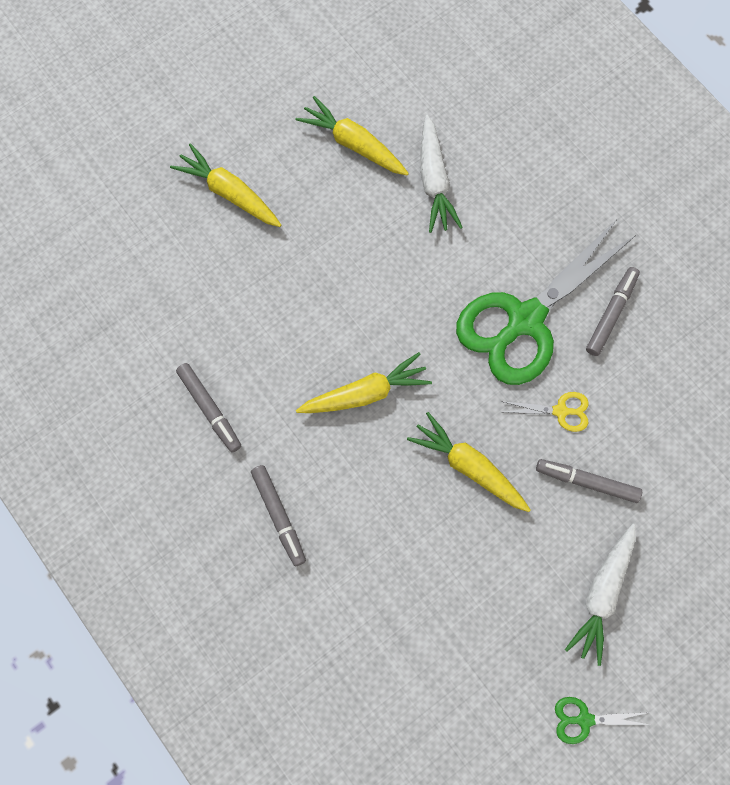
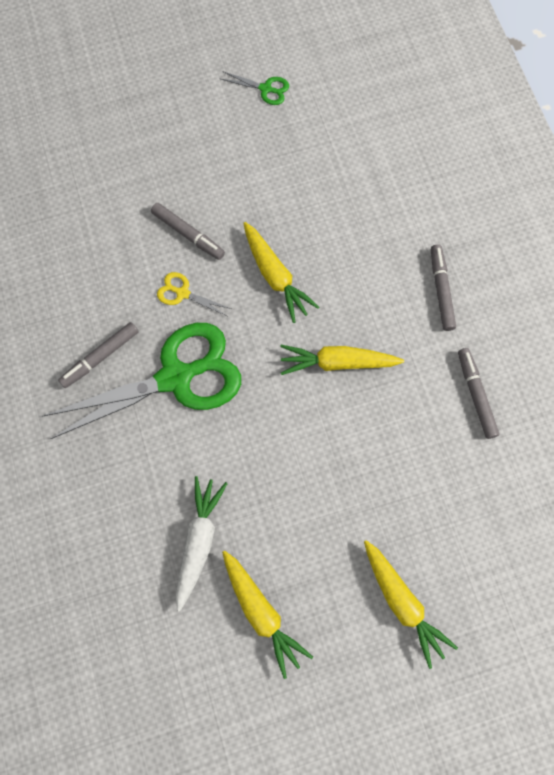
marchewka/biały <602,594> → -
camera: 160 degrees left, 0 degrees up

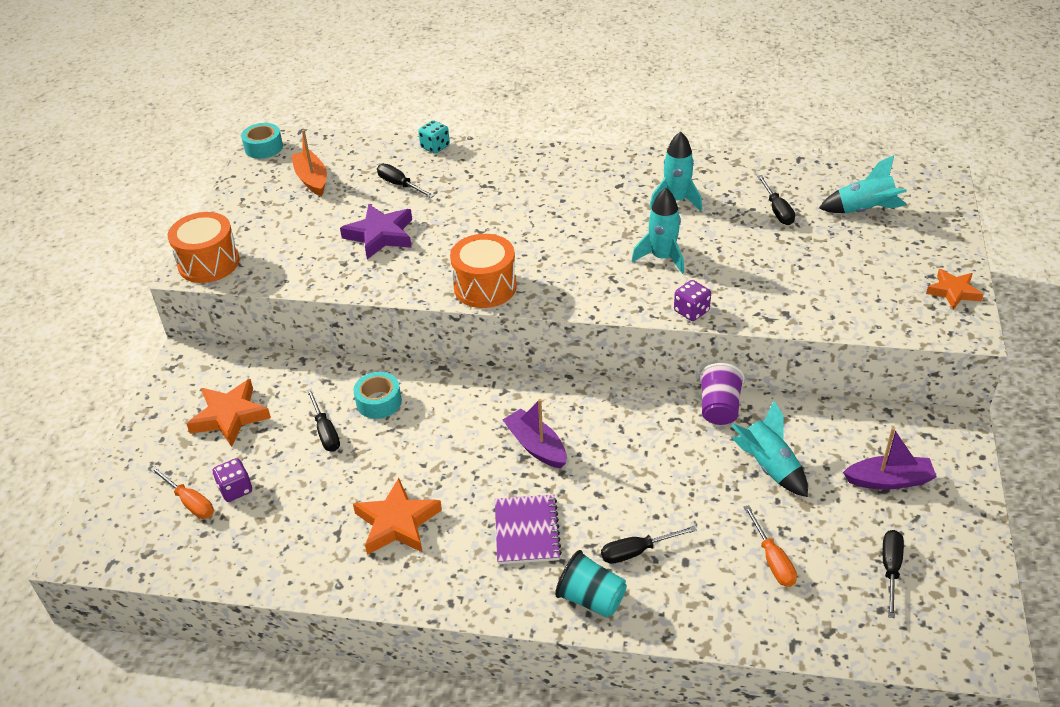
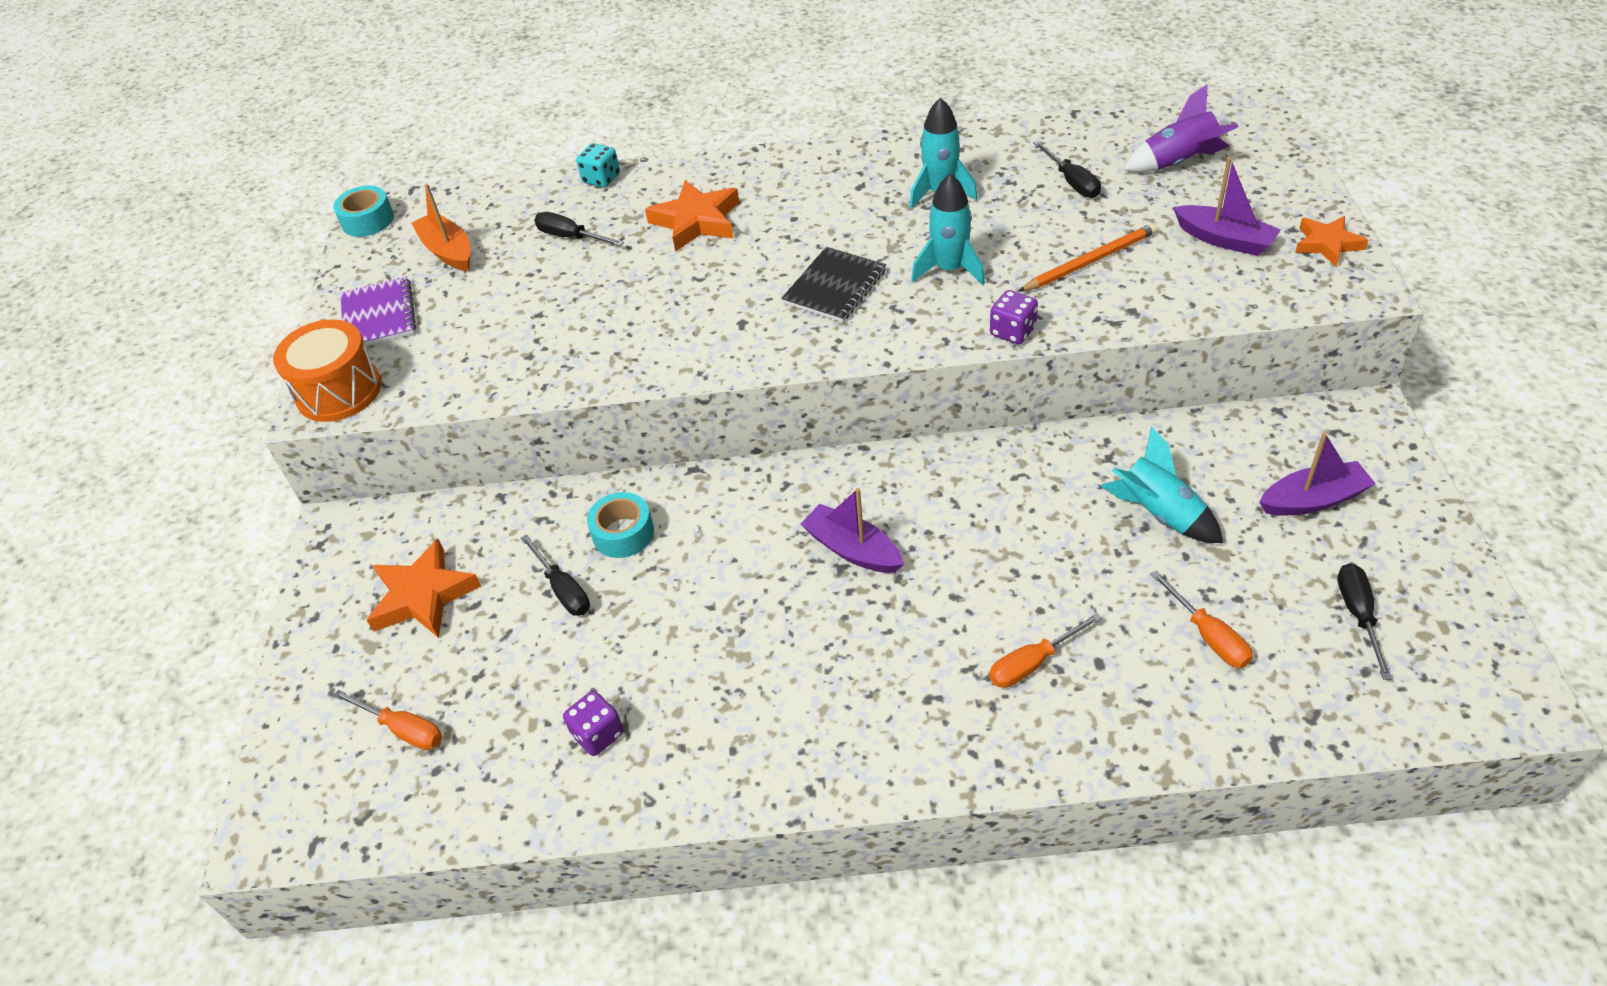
zeszyt/fioletowy <526,531> → zeszyt/fioletowy <378,316>, move
kostka do gry/fioletowy <235,489> → kostka do gry/fioletowy <598,734>, move
gwiazda/pomarańczowy <397,523> → gwiazda/pomarańczowy <696,221>, move
- → zeszyt/czarny <834,287>
śrubokręt/czarny <637,551> → śrubokręt/pomarańczowy <1032,663>
- → ołówek/pomarańczowy <1090,261>
rakieta/turkusowy <864,210> → rakieta/fioletowy <1178,163>
- → łódka/fioletowy <1224,239>
gwiazda/fioletowy <380,235> → -
bęben/pomarańczowy <485,287> → -
szklanka/turkusowy <591,599> → -
szklanka/fioletowy <719,408> → -
camera: 10 degrees left, 5 degrees up

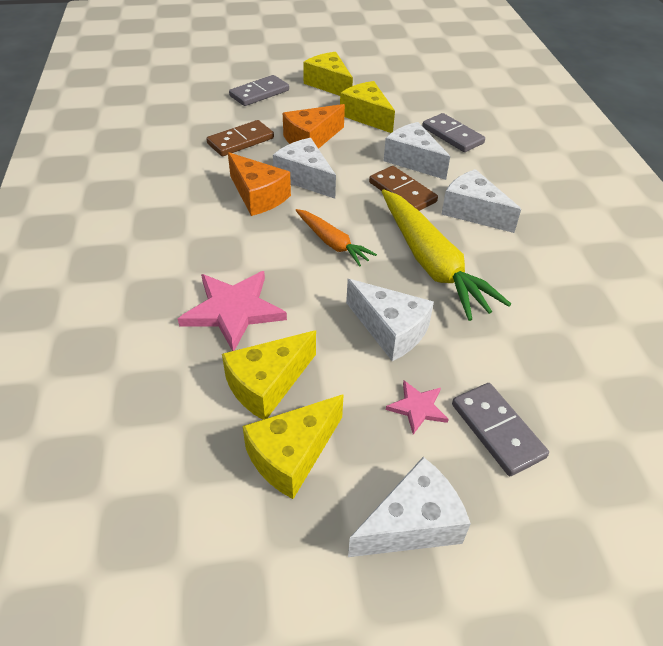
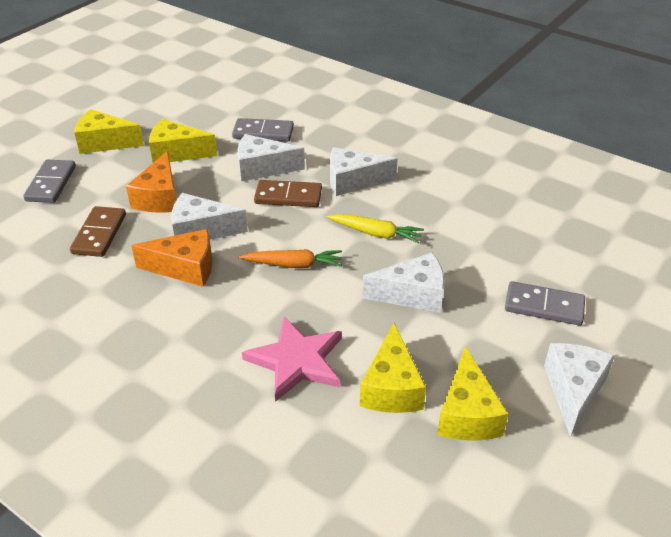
marchewka/żółty <431,263> → marchewka/żółty <376,233>, x0.54
gwiazda/różowy <417,408> → -
camera: 45 degrees left, 5 degrees down

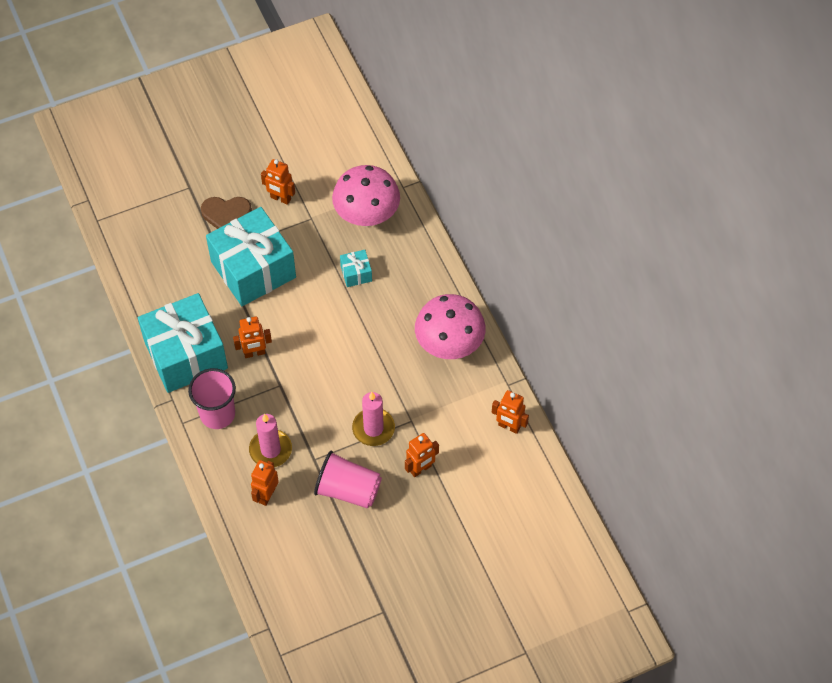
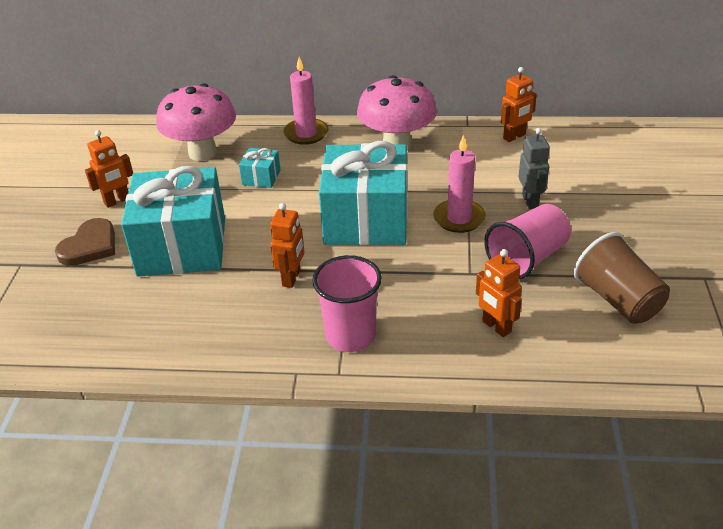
świeca/różowy <270,450> → świeca/różowy <306,134>, move
prezent/turkusowy <186,355> → prezent/turkusowy <366,219>, move
robot/pomarańczowy <421,469> → robot/szary <530,201>
- → szklanka/brązowy <618,300>
camera: 60 degrees left, 20 degrees down

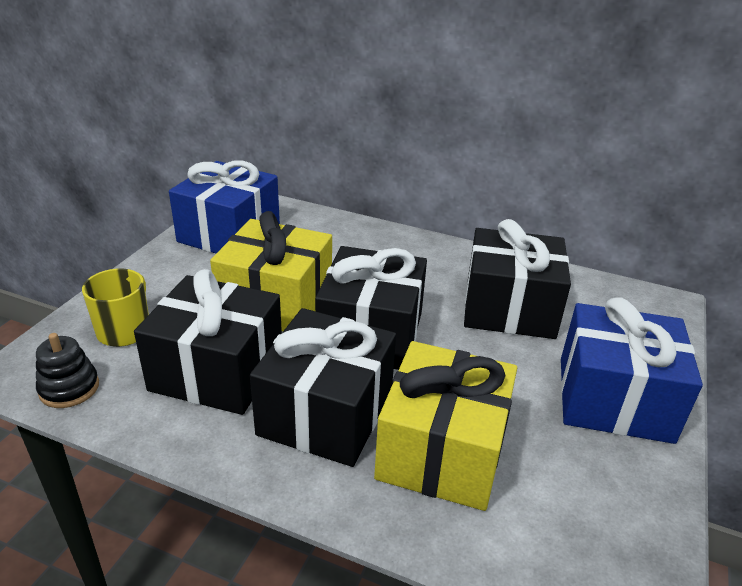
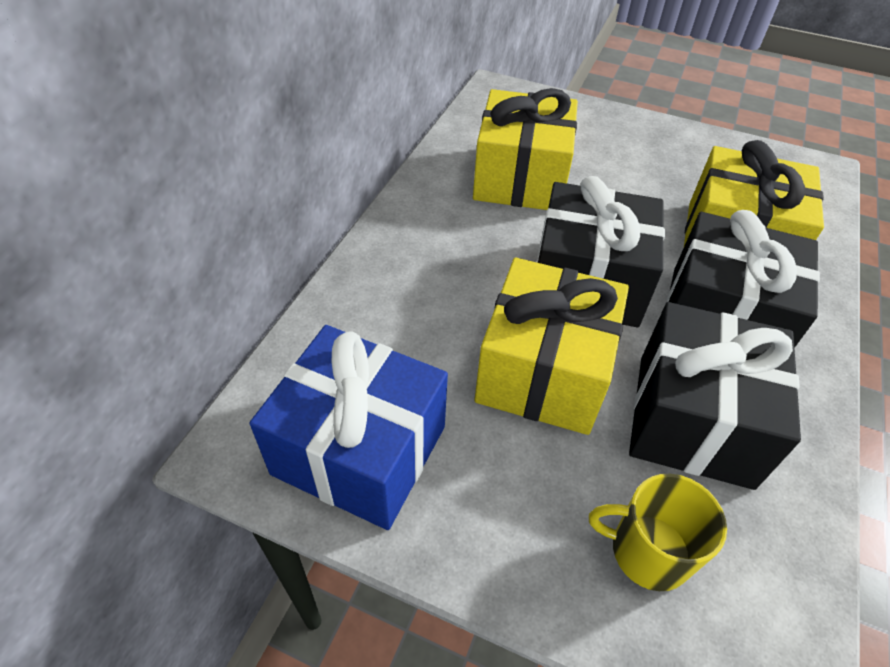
prezent/czarny <509,308> → prezent/żółty <520,178>
zabawka nakładanka/czarny <69,388> → -
prezent/niebieski <614,399> → -
camera: 90 degrees left, 15 degrees up

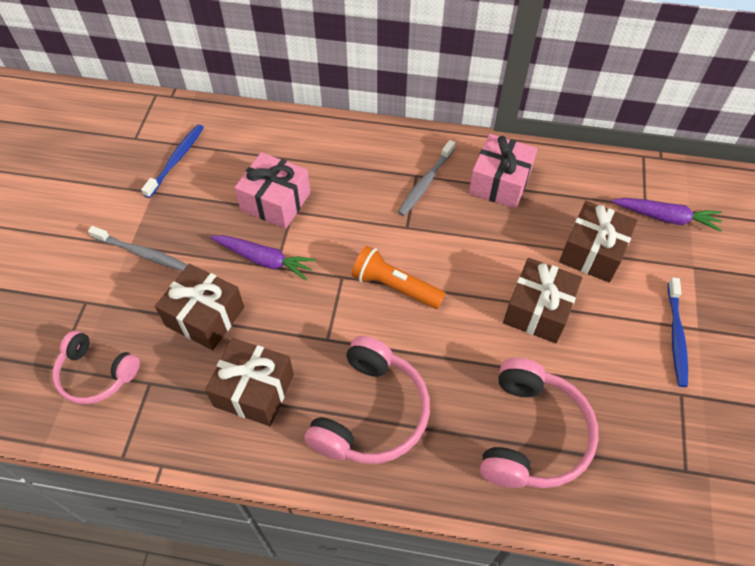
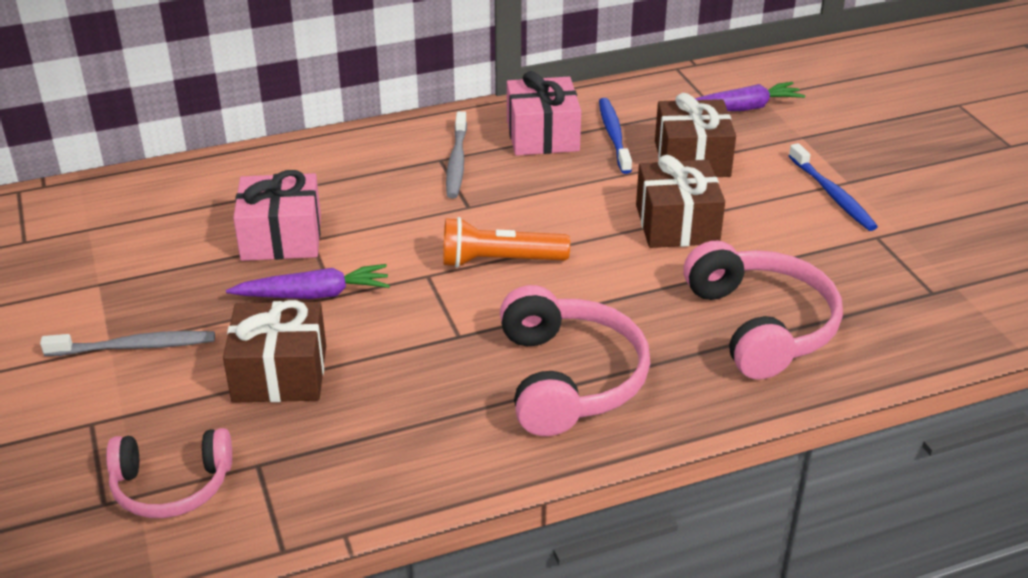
szczoteczka do zębów/niebieski <176,160> → szczoteczka do zębów/niebieski <613,135>, move
prezent/brązowy <254,390> → -
camera: 30 degrees left, 20 degrees down

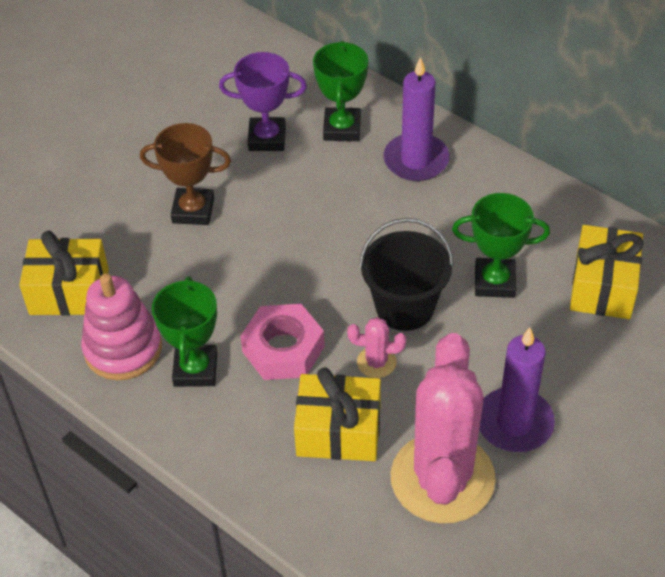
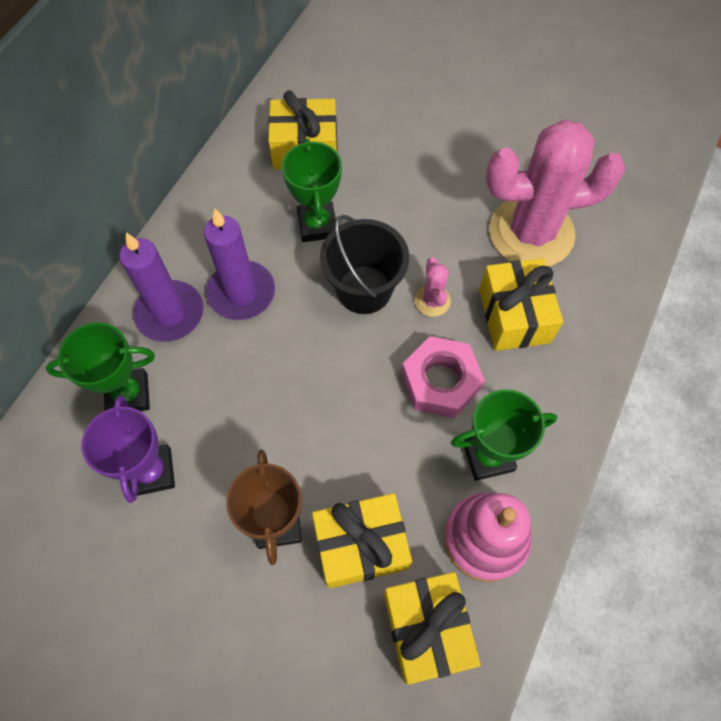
świeca/fioletowy <514,423> → świeca/fioletowy <241,293>, move
- → prezent/żółty <361,545>
camera: 105 degrees left, 15 degrees up

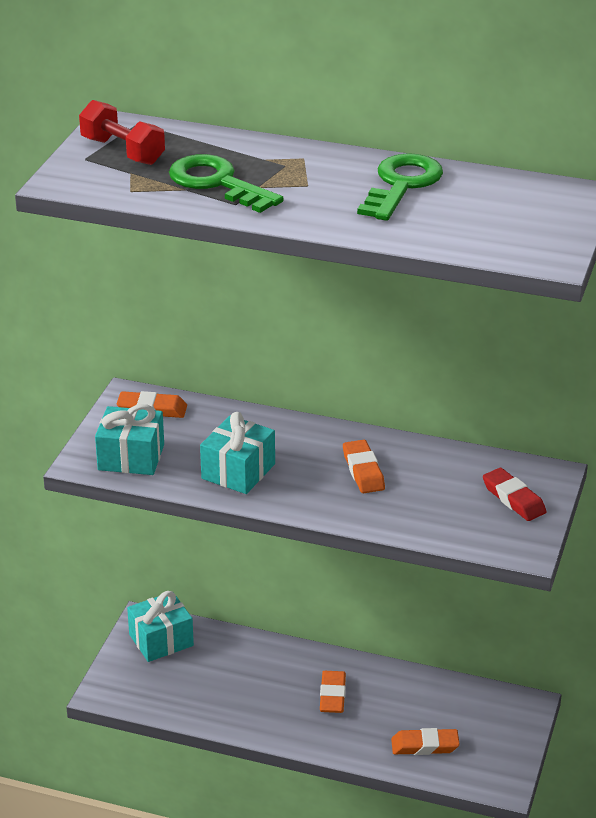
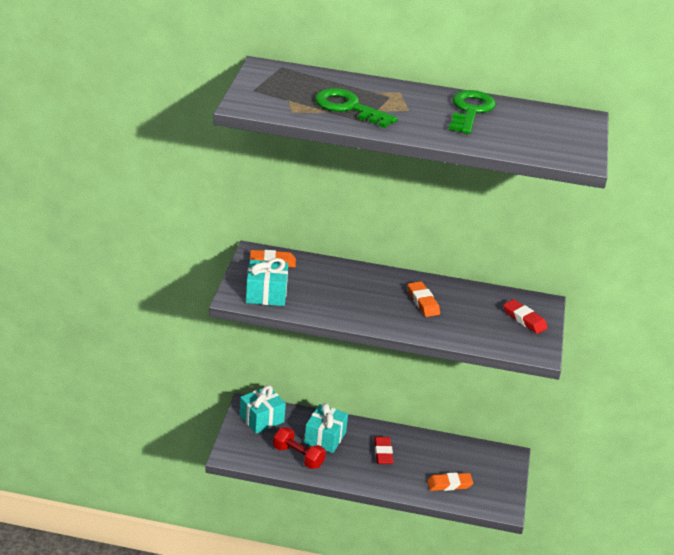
hantel/czerwony <122,151> → hantel/czerwony <298,456>, move
prezent/turkusowy <238,471> → prezent/turkusowy <325,437>, move
gumka do mazania/pomarańczowy <332,695> → gumka do mazania/czerwony <383,453>
camera: 10 degrees left, 0 degrees up

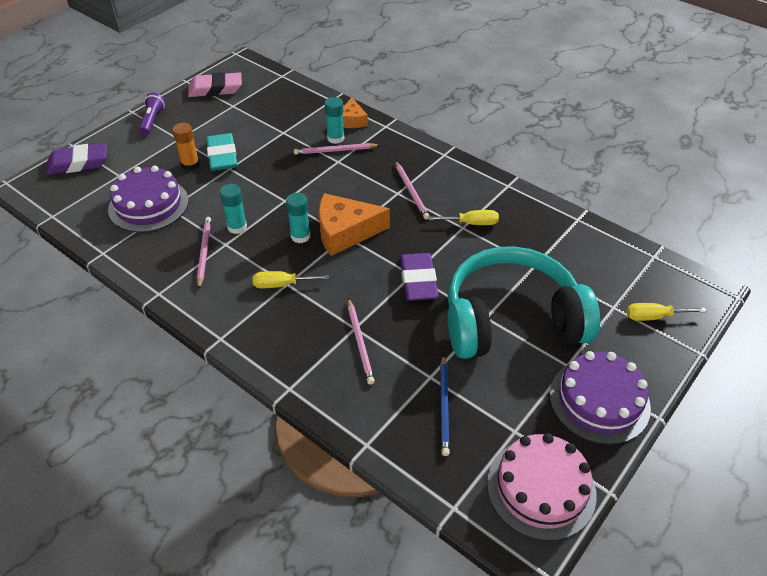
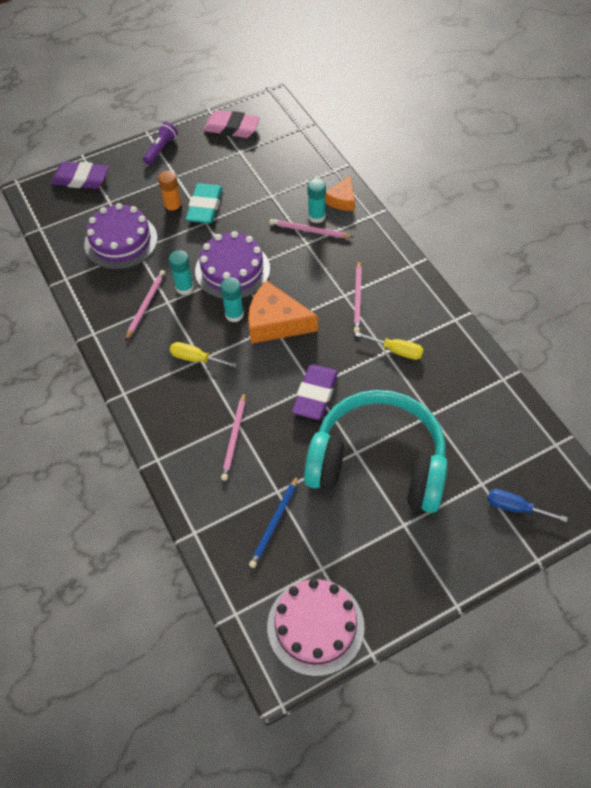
tort/fioletowy <599,400> → tort/fioletowy <232,270>, move
śrubokręt/żółty <654,317> → śrubokręt/niebieski <515,507>
camera: 25 degrees right, 10 degrees up

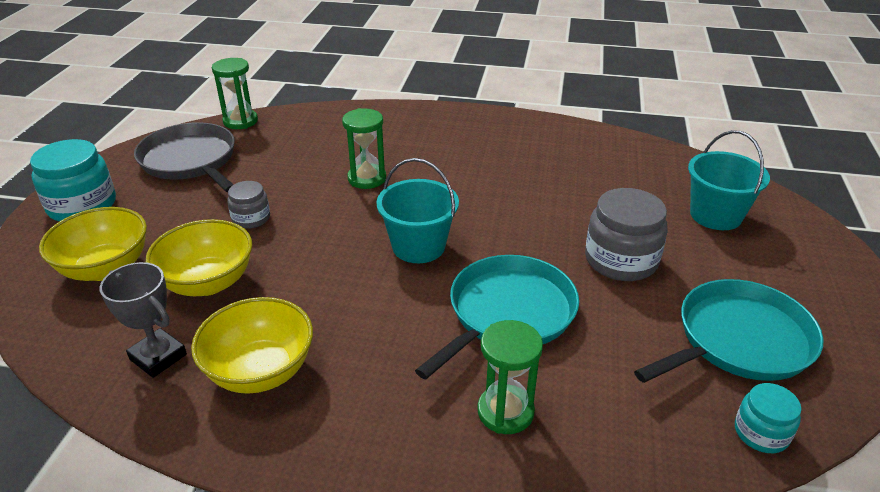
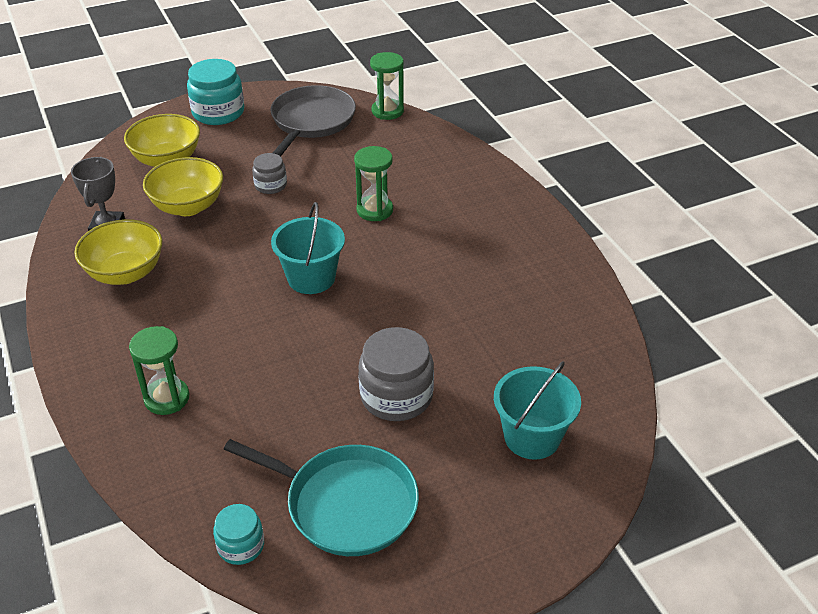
patelnia/turkusowy <507,313> → -
camera: 55 degrees right, 5 degrees up

